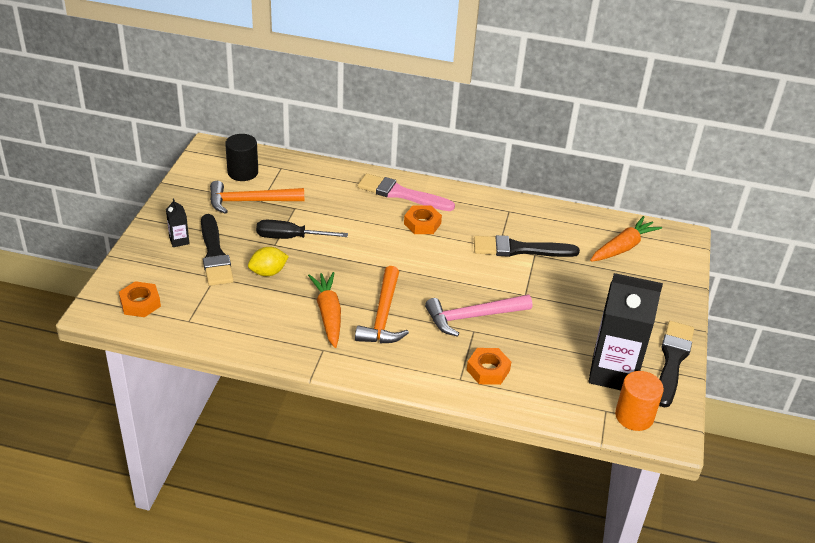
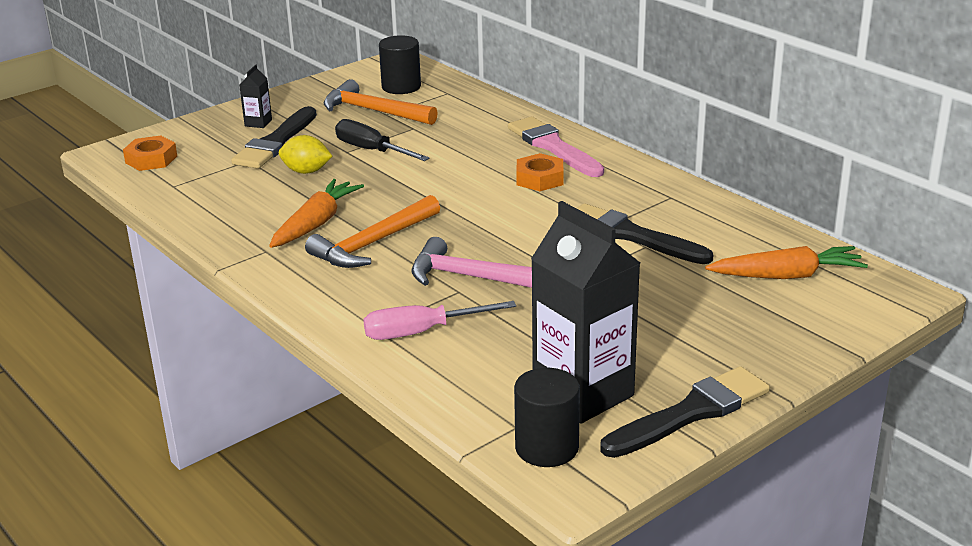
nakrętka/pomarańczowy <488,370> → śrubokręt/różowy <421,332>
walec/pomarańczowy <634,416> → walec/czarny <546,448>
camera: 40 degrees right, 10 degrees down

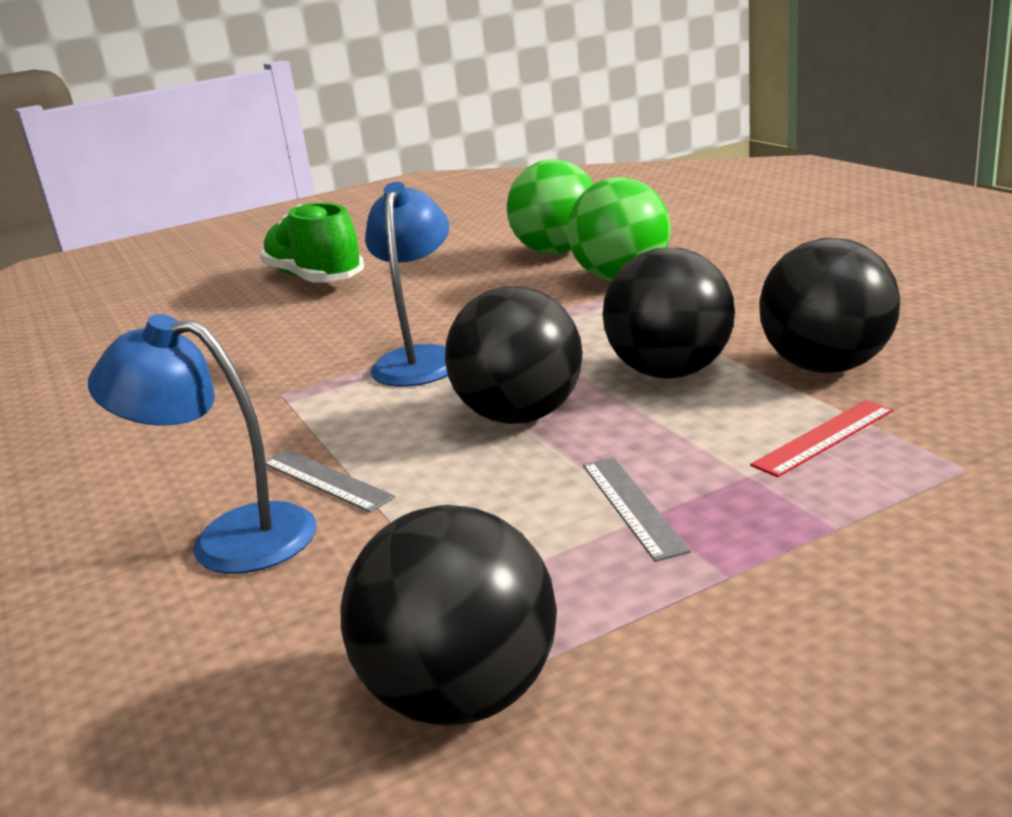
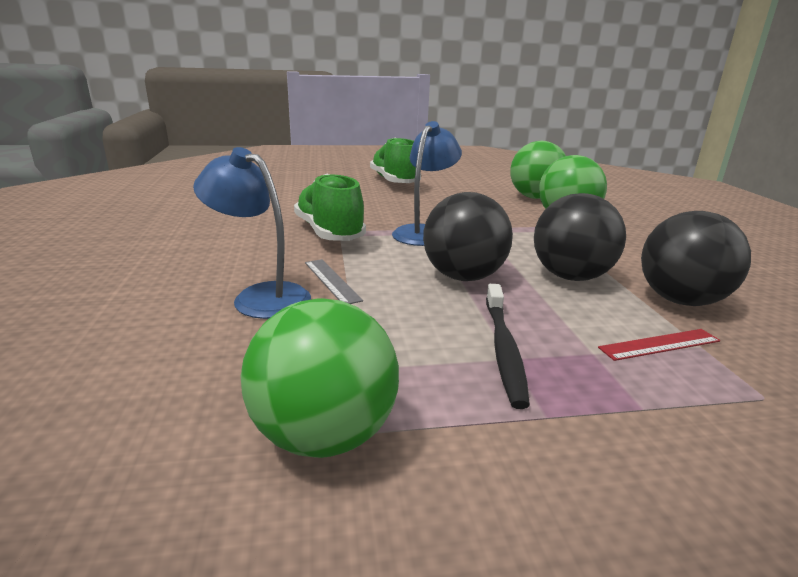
piłka/czarny <463,695> → piłka/zielony <324,435>
- → but/zielony <329,233>
linijka/szary <632,506> → szczoteczka do zębów/czarny <503,349>
camera: 15 degrees right, 0 degrees up

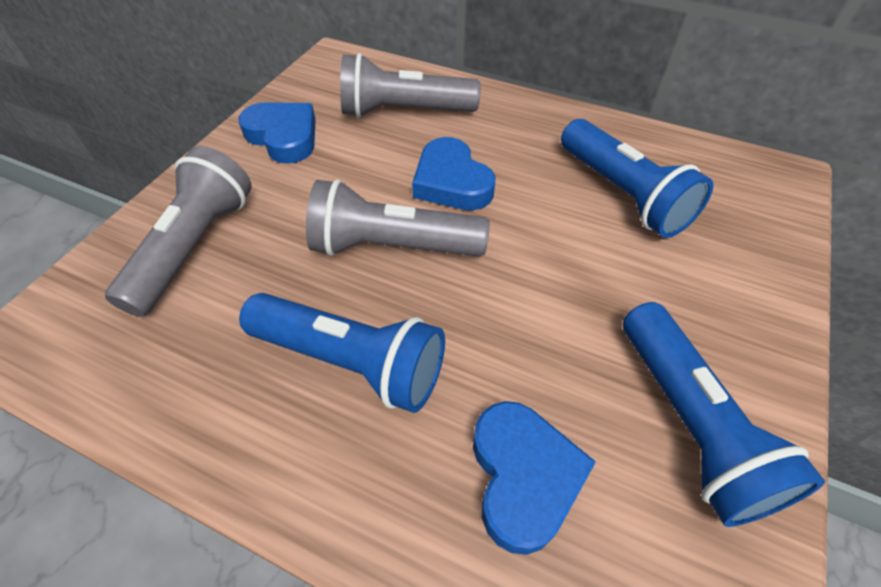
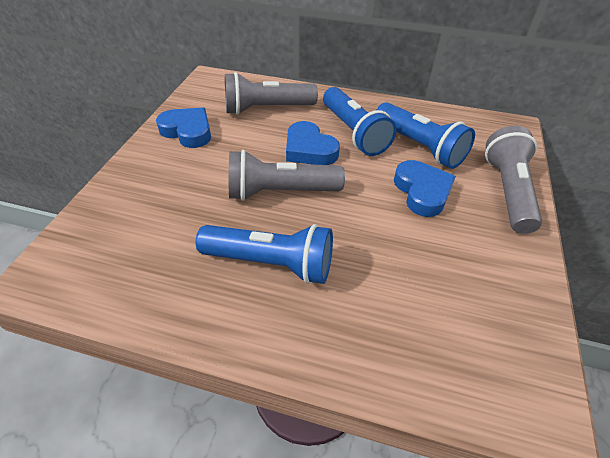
latarka/niebieski <690,425> → latarka/niebieski <354,133>, move
serce/niebieski <523,477> → serce/niebieski <422,191>, move
latarka/szary <195,246> → latarka/szary <507,191>, move
camera: 10 degrees left, 5 degrees down

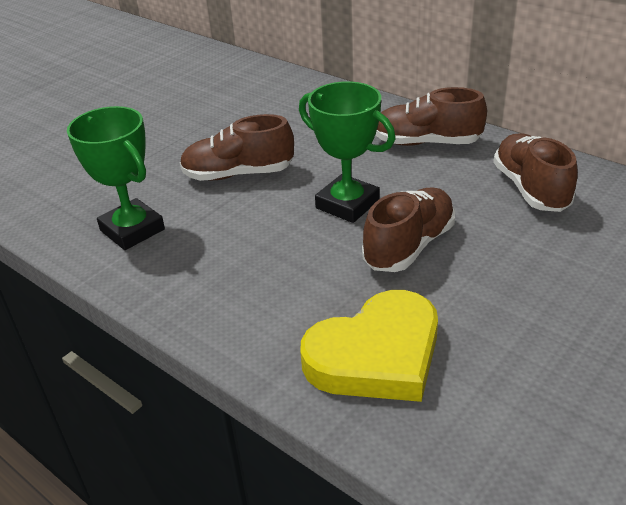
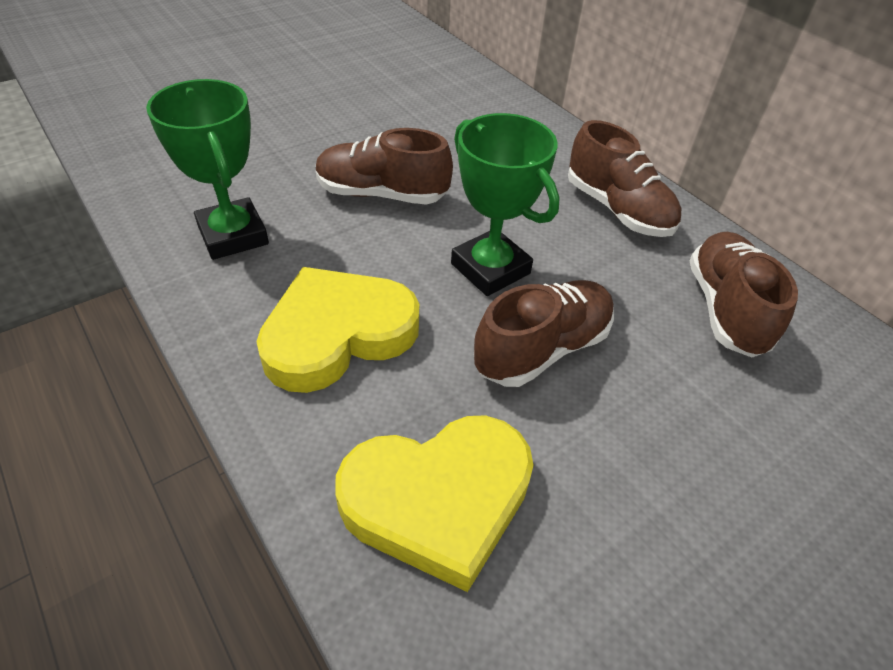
- → serce/żółty <337,334>
but/brązowy <426,143> → but/brązowy <617,209>, 150 degrees counterclockwise
camera: 10 degrees right, 10 degrees up

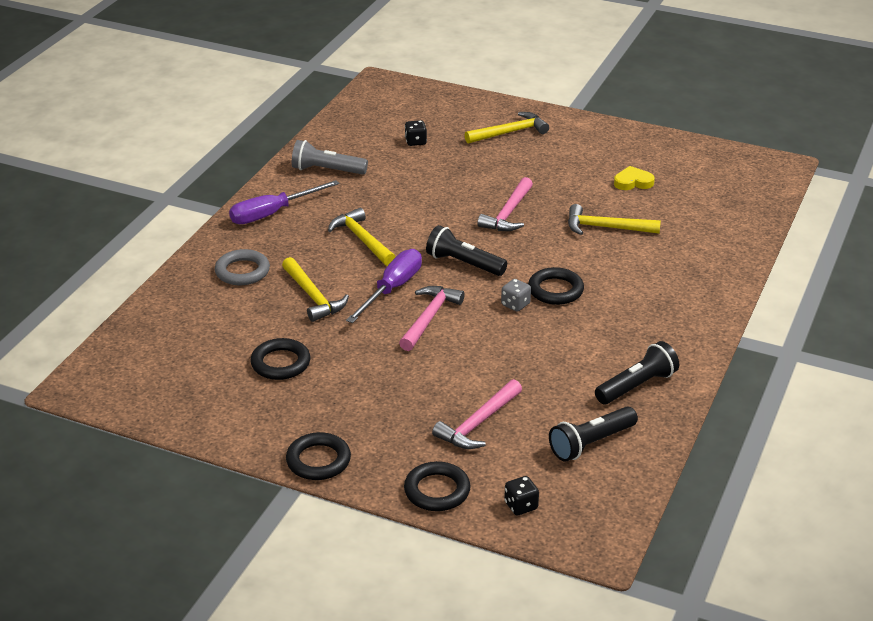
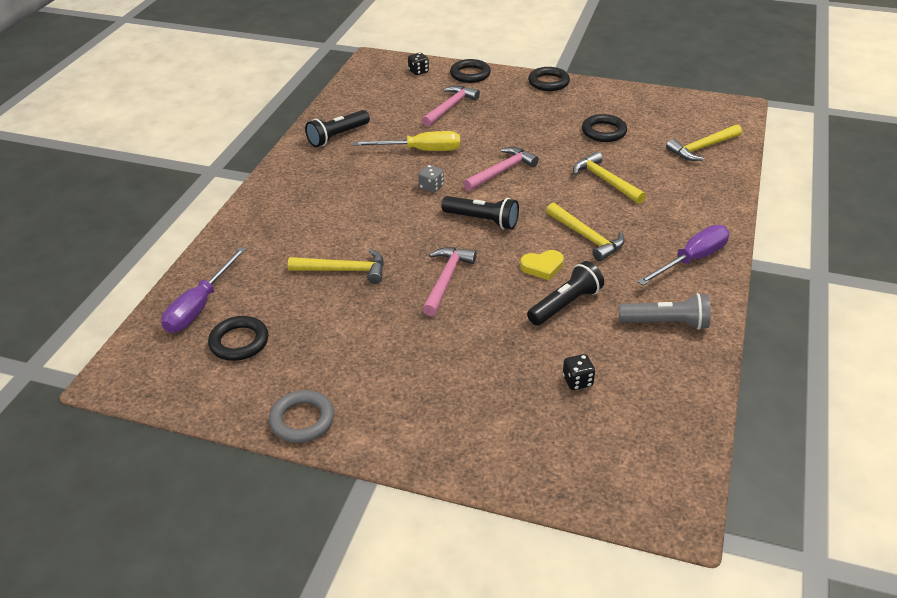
śrubokręt/fioletowy <392,289> → śrubokręt/fioletowy <200,306>, move
pierścień/czarny <555,290> → pierścień/czarny <239,342>, move
pierścień/szary <242,271> → pierścień/szary <302,420>, move
- → śrubokręt/żółty <420,151>
młotek/różowy <429,318> → młotek/różowy <501,171>, 150 degrees counterclockwise
serce/żółty <633,182> → serce/żółty <542,267>, move
latarka/czarny <591,443> → latarka/czarny <565,304>, move
młotek/żółty <510,132> → młotek/żółty <702,148>, move
camera: 175 degrees right, 5 degrees up

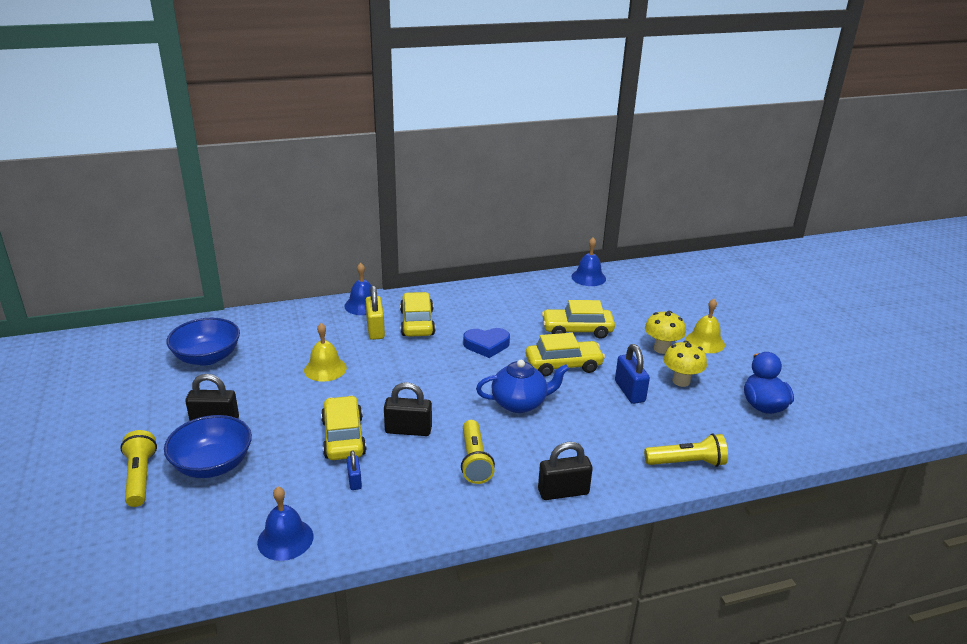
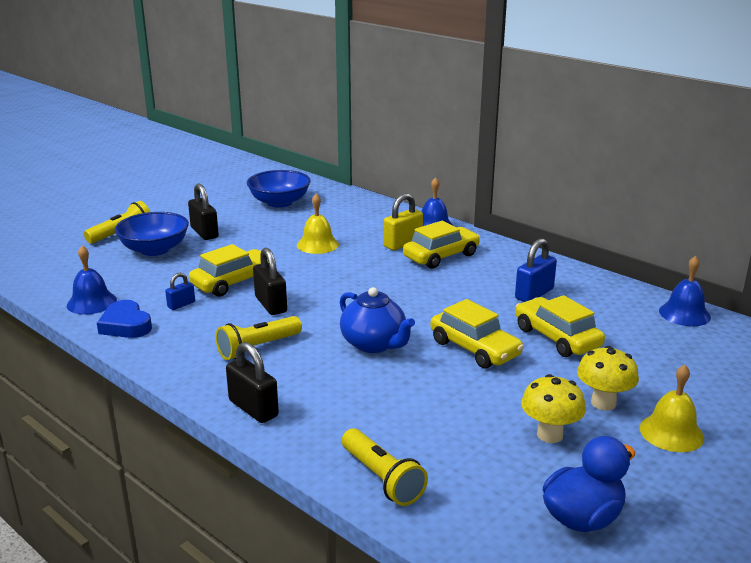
serce/niebieski <486,345> → serce/niebieski <126,325>, move
kłódka/niebieski <629,391> → kłódka/niebieski <534,294>, move
camera: 60 degrees right, 5 degrees down

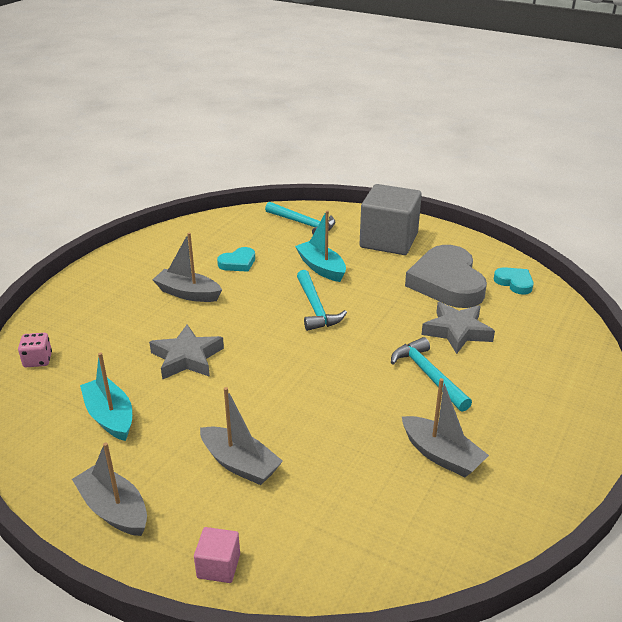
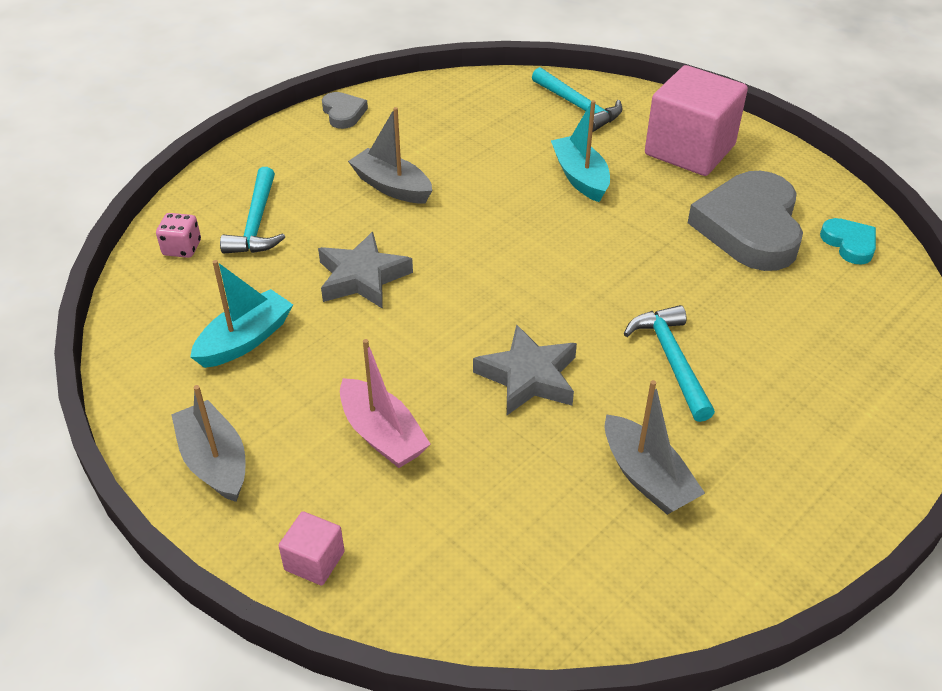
łódka/turkusowy <110,416> → łódka/turkusowy <245,340>, 60 degrees clockwise
młotek/turkusowy <316,308> → młotek/turkusowy <257,223>, move
- → serce/szary <343,113>
łódka/szary <240,464> → łódka/różowy <382,435>
gwiazda/szary <457,331> → gwiazda/szary <528,377>, move
sześcian/szary <388,240> → sześcian/różowy <689,150>
serce/turkusowy <238,263> → -
camera: 15 degrees right, 10 degrees up

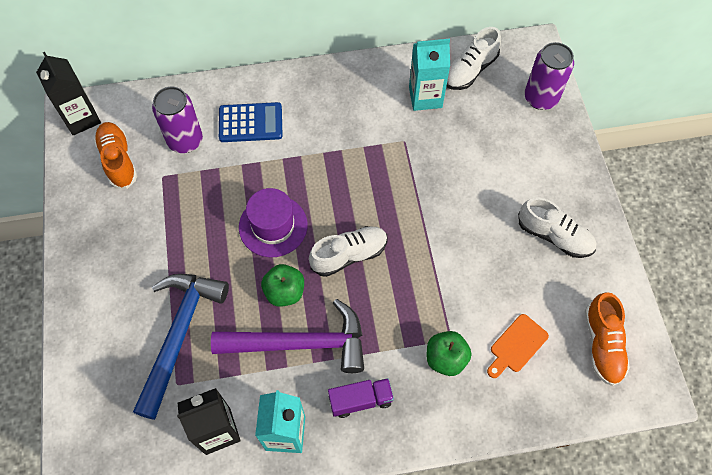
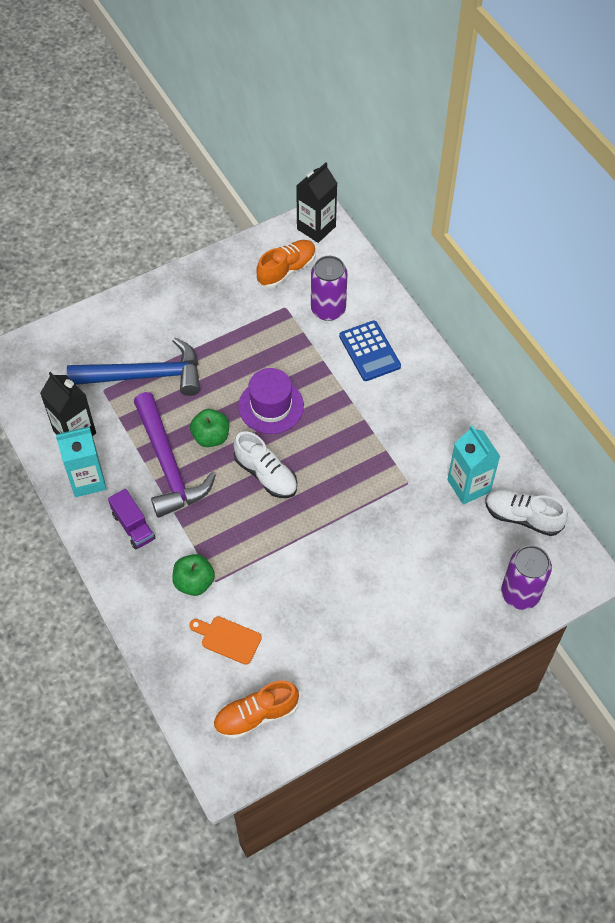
but/biały <554,236> → -
camera: 70 degrees right, 5 degrees down

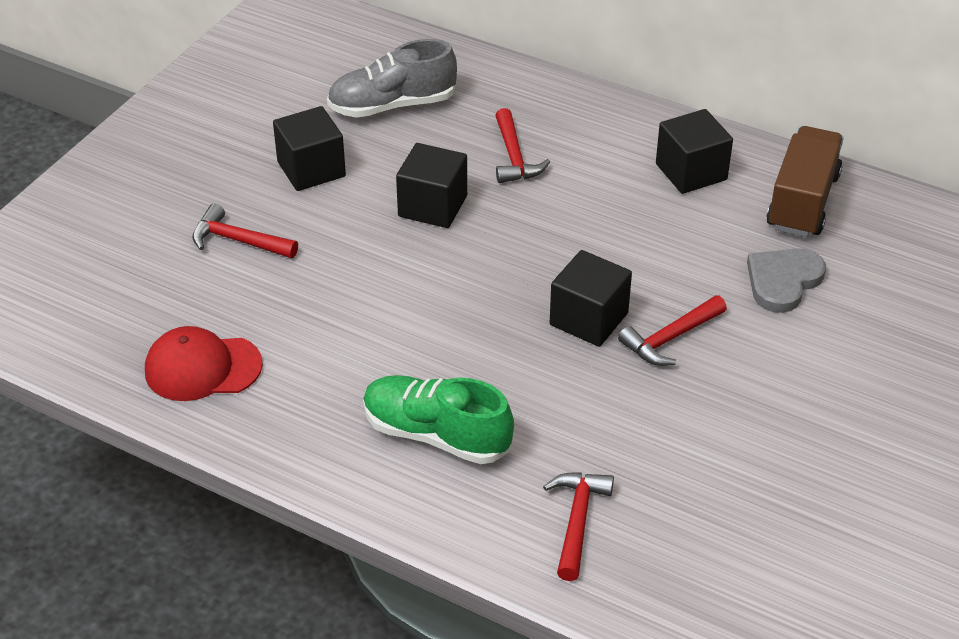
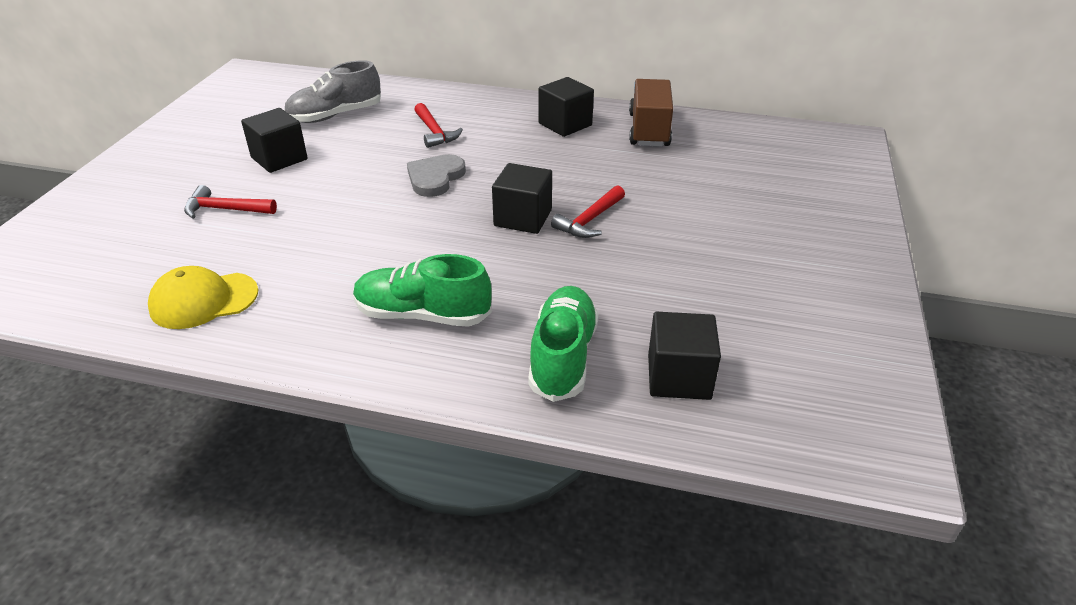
czapka/czerwony <202,368> → czapka/żółty <203,300>
serce/szary <783,281> → serce/szary <435,178>, move
młotek/czerwony <577,521> → but/zielony <563,357>
sześcian/czarny <432,206> → sześcian/czarny <679,377>, move
camera: 15 degrees left, 5 degrees down

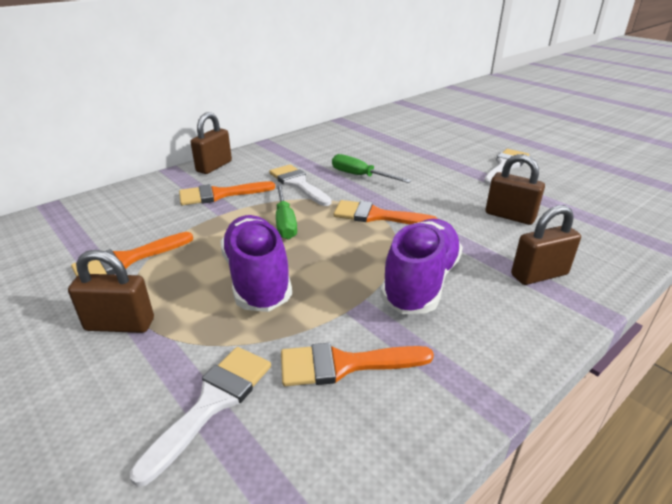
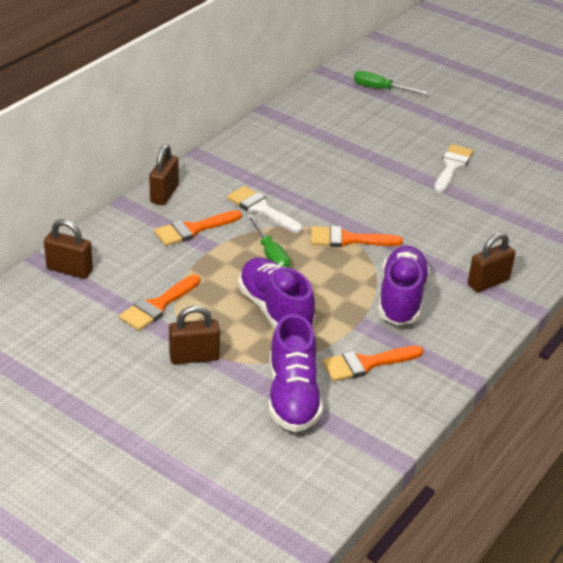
kłódka/brązowy <510,216> → kłódka/brązowy <69,270>, move
pędzel/biały <212,402> → but/fioletowy <292,396>
śrubokręt/zielony <360,176> → śrubokręt/zielony <380,89>, move
camera: 15 degrees left, 5 degrees up

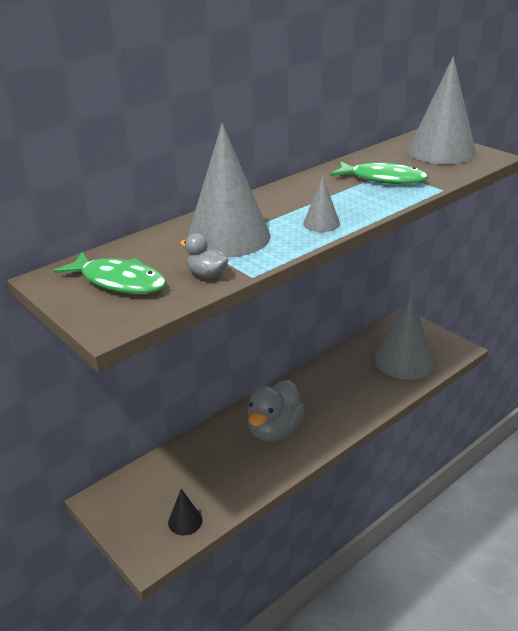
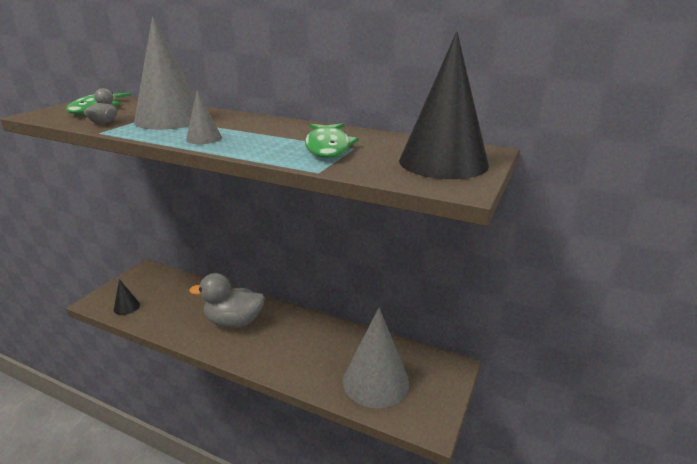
stożek/szary <441,151> → stożek/czarny <443,162>
camera: 65 degrees right, 5 degrees down

